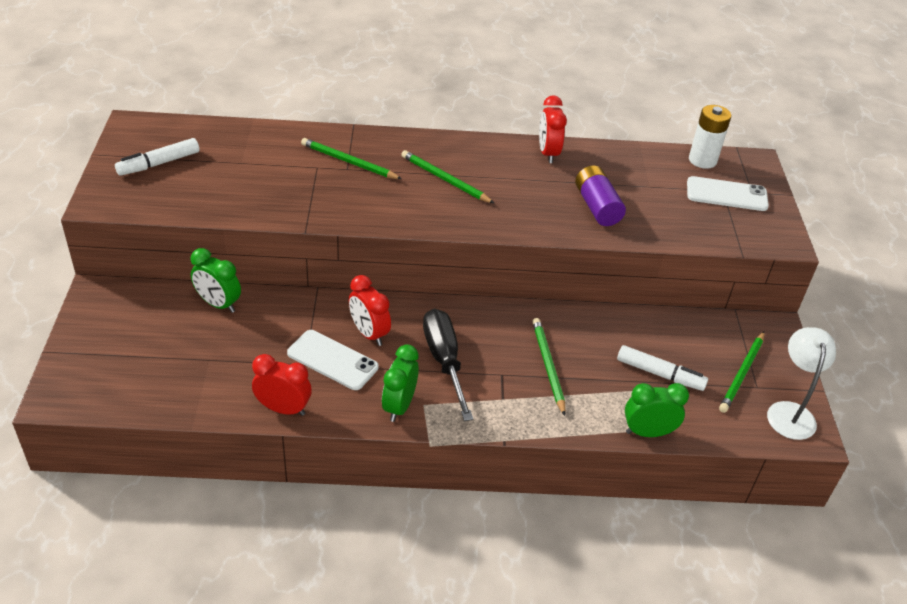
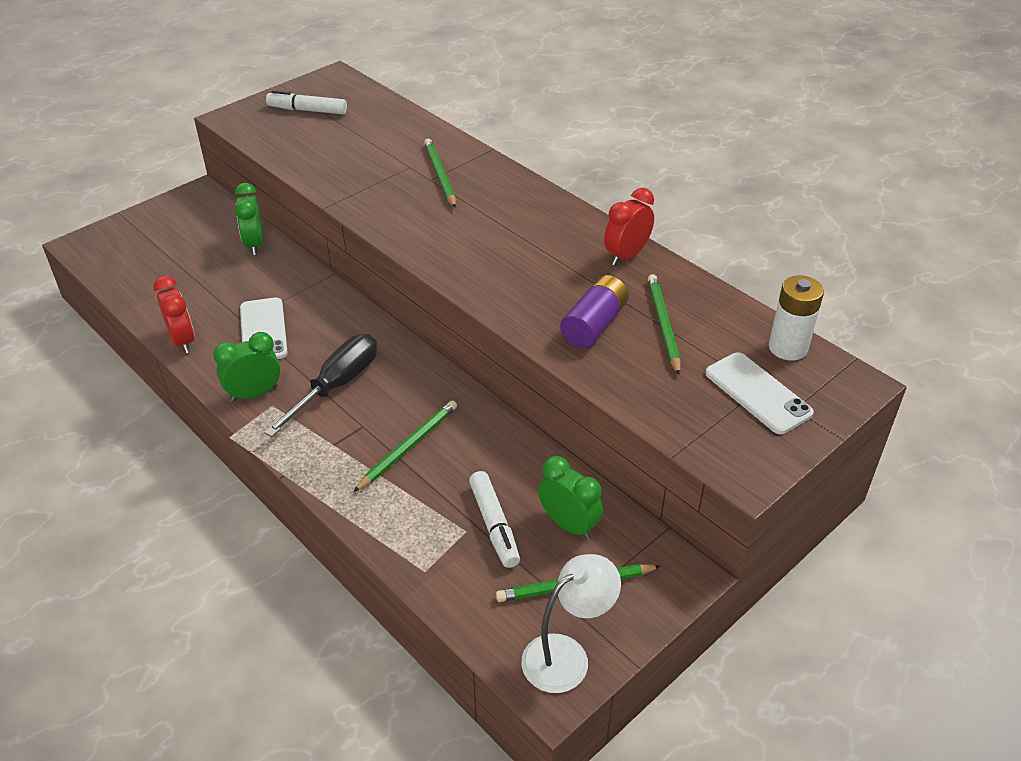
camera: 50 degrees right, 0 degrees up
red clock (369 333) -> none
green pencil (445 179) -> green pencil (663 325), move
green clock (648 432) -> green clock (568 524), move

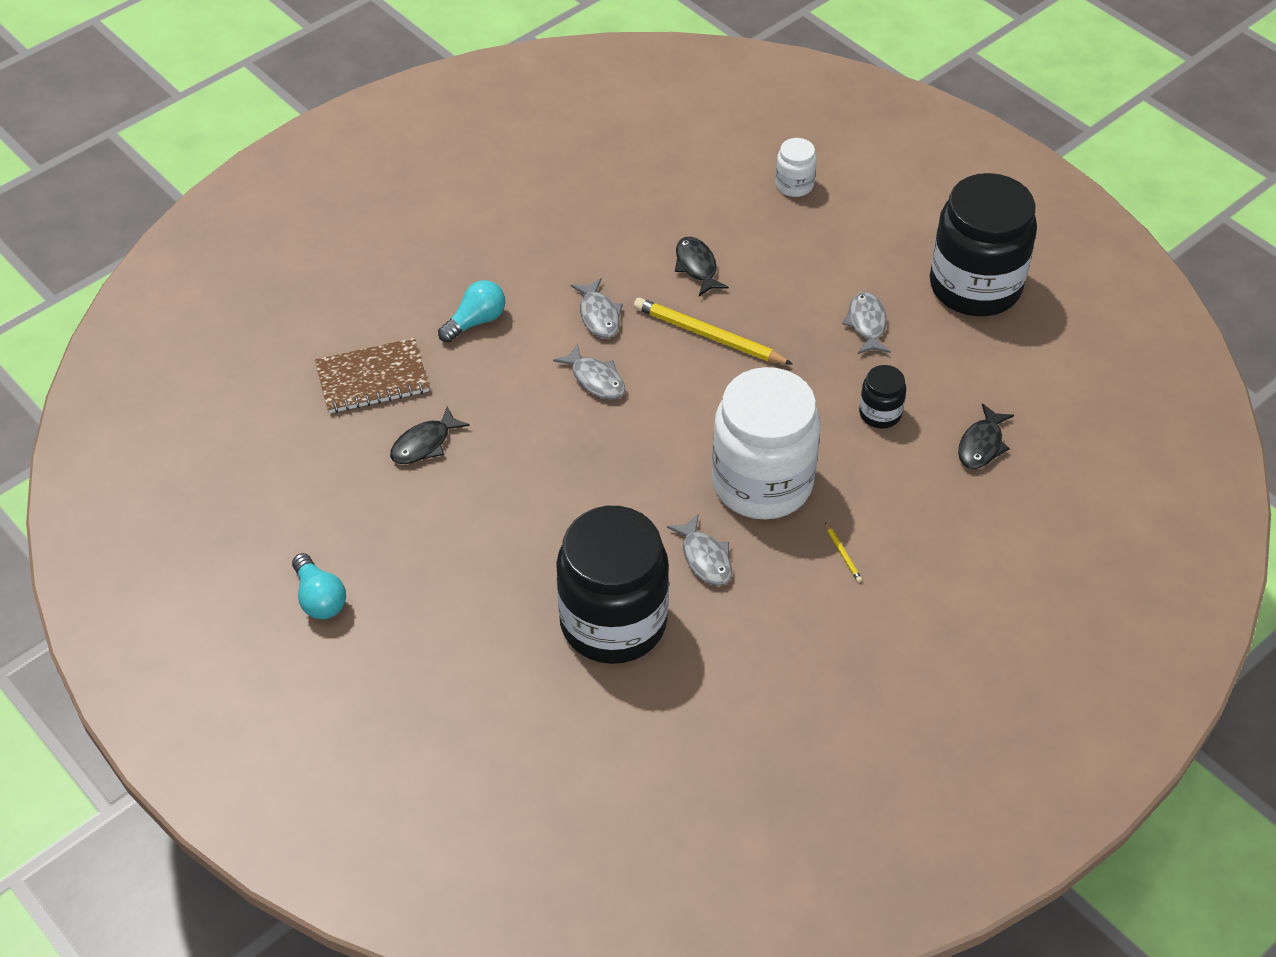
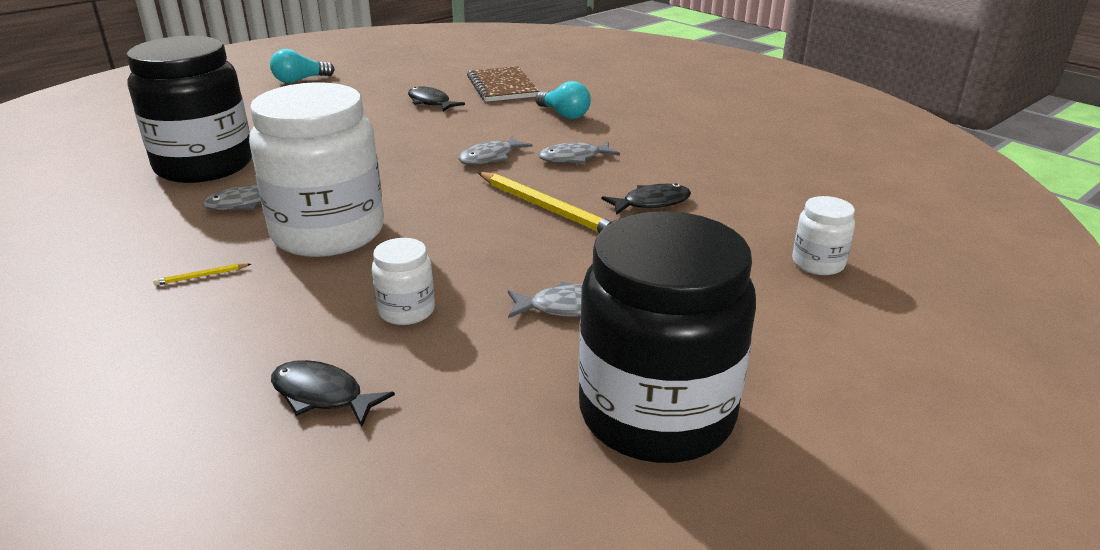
camera: 90 degrees right, 20 degrees down
black jar (880 413) -> white jar (406 310)
yellow pencil (709 335) -> yellow pencil (546 208), 105 degrees clockwise

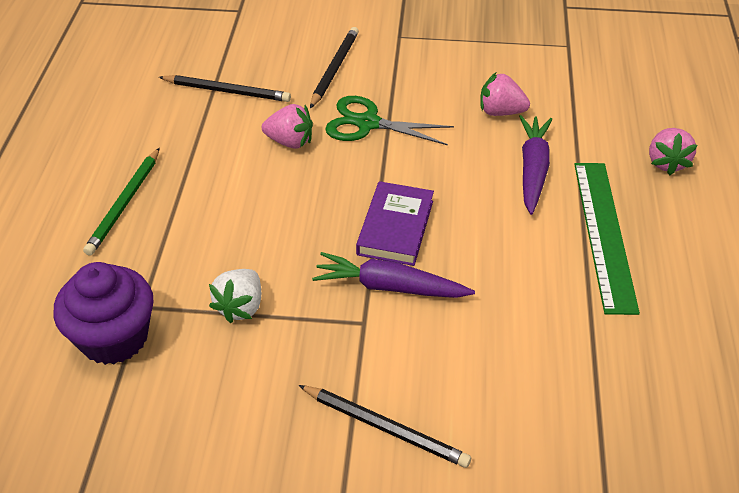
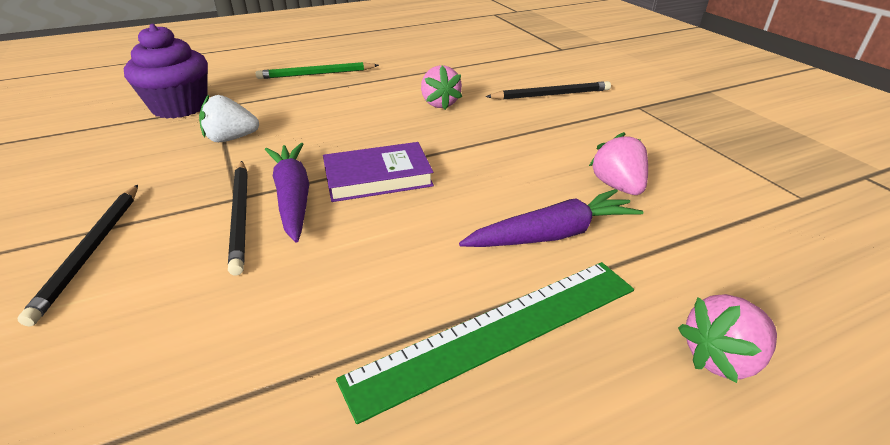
camera: 60 degrees right, 10 degrees down
green scissors (368 123) -> none
black pencil (227 91) -> black pencil (241 216), move

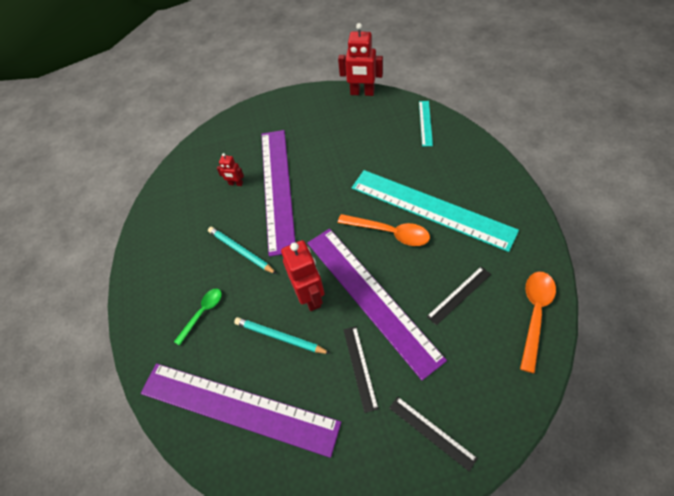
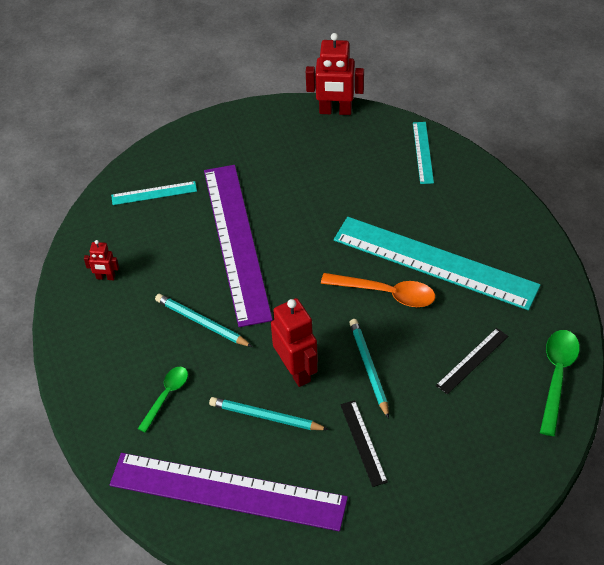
camera: 10 degrees left, 5 degrees down
black ruler (431 432) -> none
none -> turquoise ruler (154 193)
red robot (236 184) -> red robot (105 277), move
purple ruler (370 297) -> turquoise pencil (369 368)
orange spoon (535 313) -> green spoon (557 376)

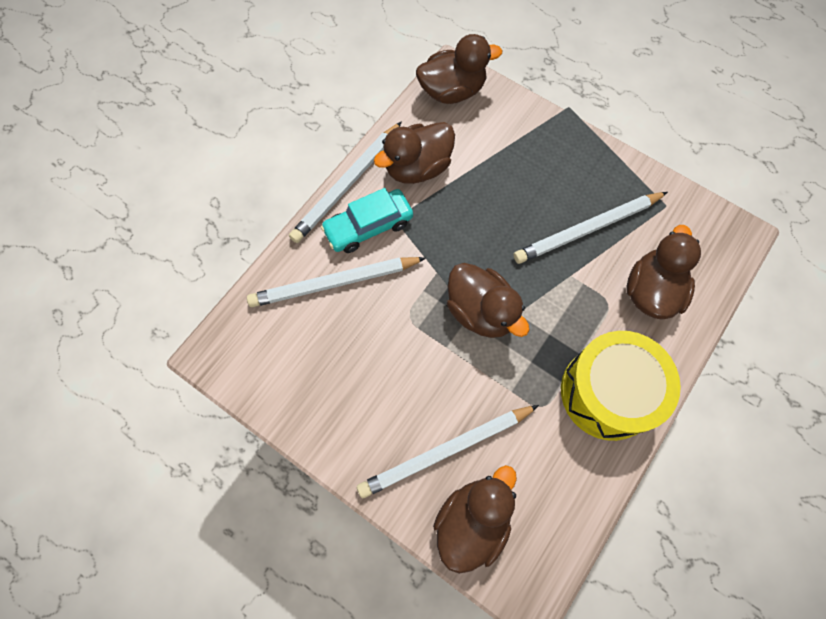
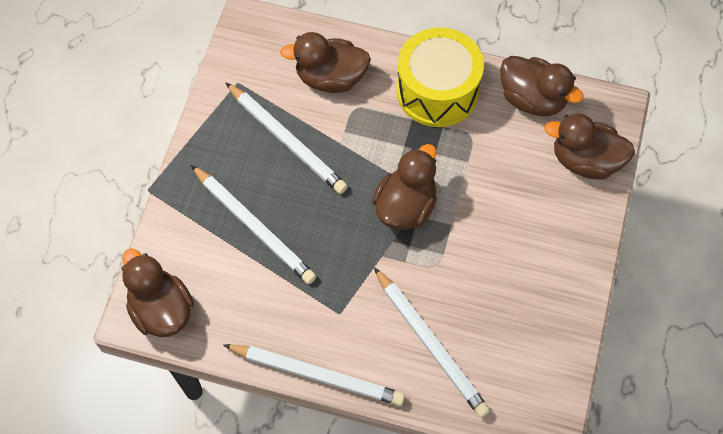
camera: 110 degrees left, 5 degrees down
turquoise car (368 226) -> none
white pencil (446 451) -> white pencil (254 226), move
brown duck (417 167) -> brown duck (532 99), move

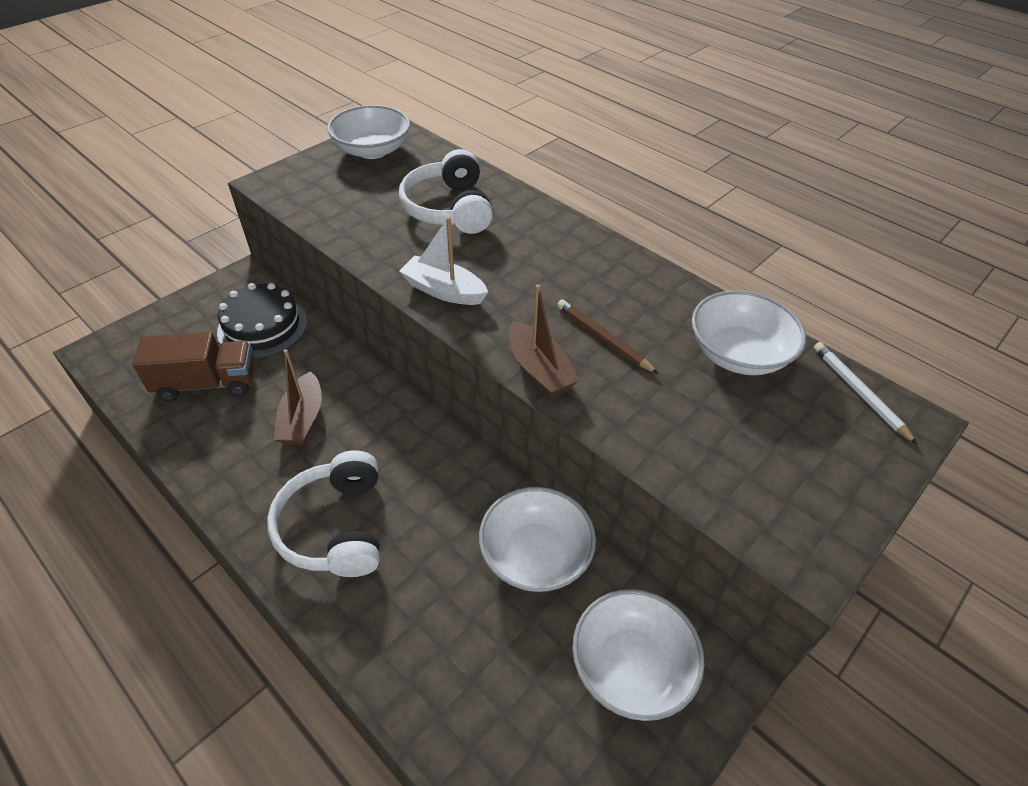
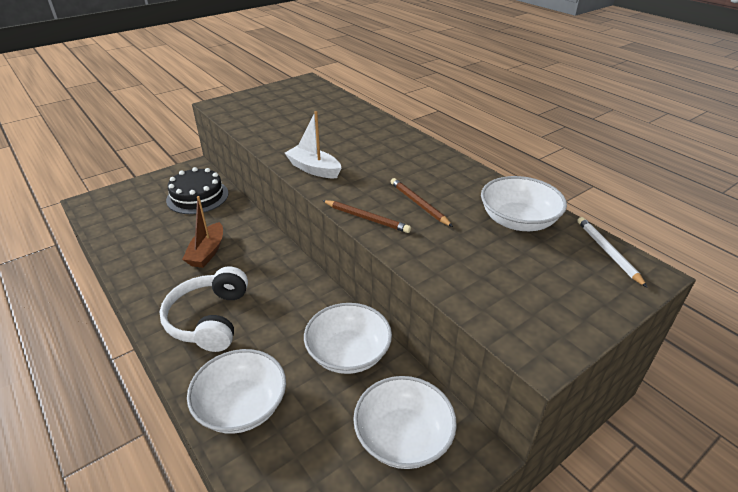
camera: 10 degrees right, 10 degrees down
brown truck (207 383) -> none
white headphones (449 209) -> none
white bowl (372 150) -> white bowl (242 406), move
brown boat (539 370) -> brown pencil (366 218)

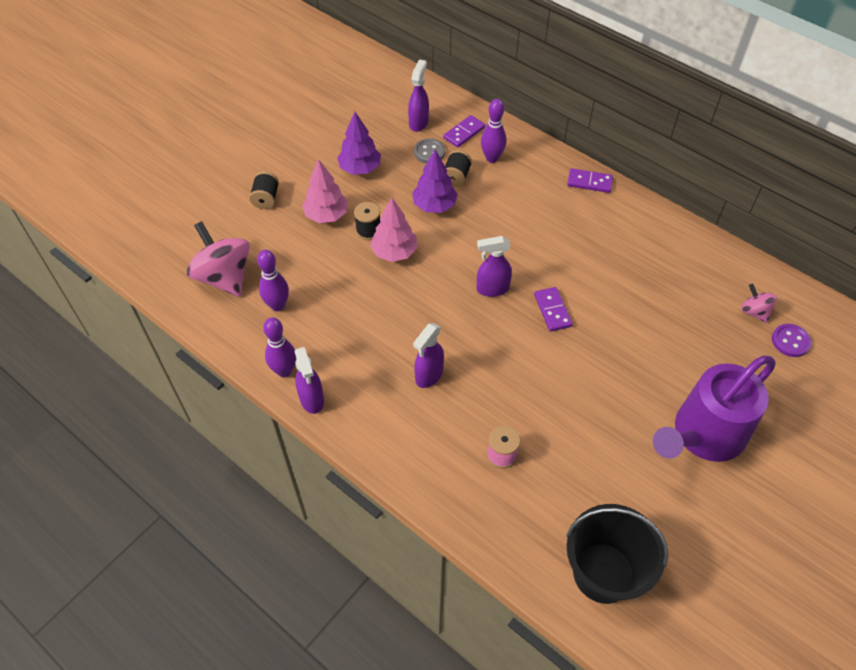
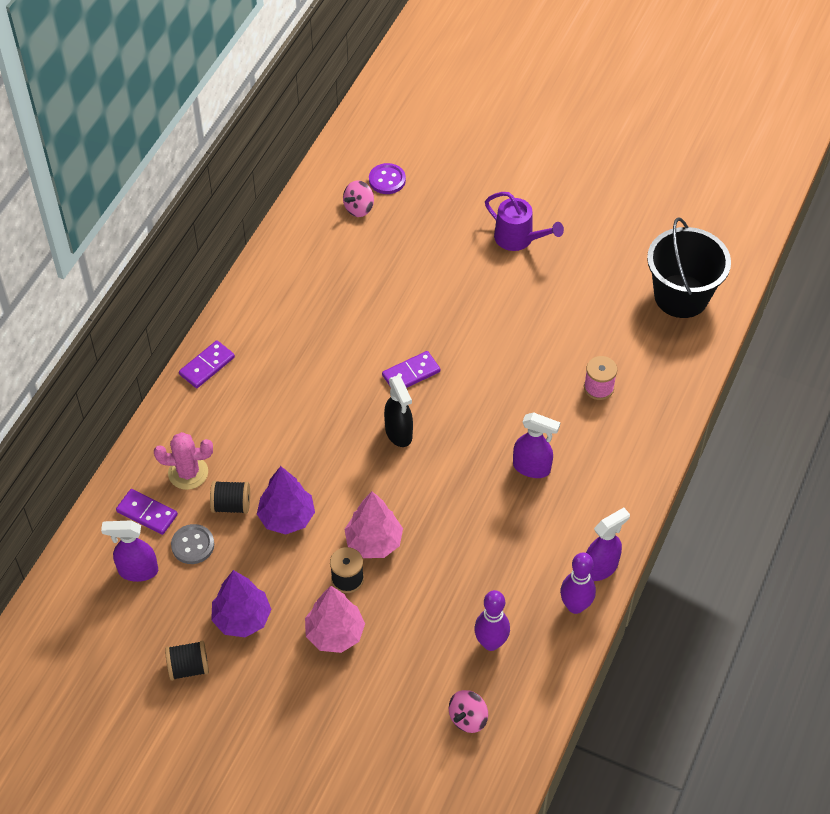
camera: 105 degrees left, 0 degrees up
black spool (266 199) -> black spool (188 667), move
purple bowling pin (492 158) -> pink cactus (188 473)
purple spray bottle (492 289) -> black spray bottle (399 433)
purple domino (589 182) -> purple domino (207 366), 45 degrees clockwise
pink spinning top (224 277) -> pink spinning top (468 718), x0.51
purple watering can (702 435) -> purple watering can (519 239), x0.56

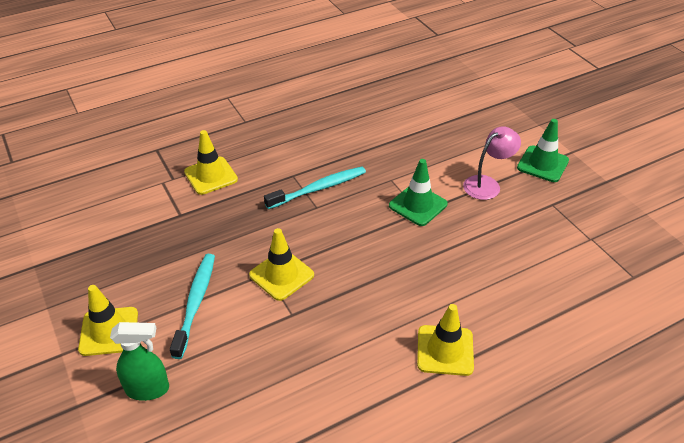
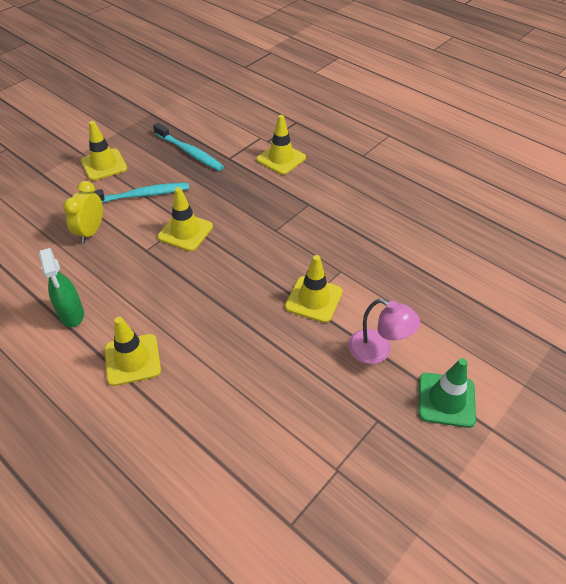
camera: 70 degrees right, 5 degrees up
none -> yellow clock (91 232)
green spray bottle (148 389) -> green spray bottle (72 314), move
turquoise toothbrush (318 188) -> turquoise toothbrush (189 152), move
green traffic cone (418 205) -> yellow traffic cone (314 299)

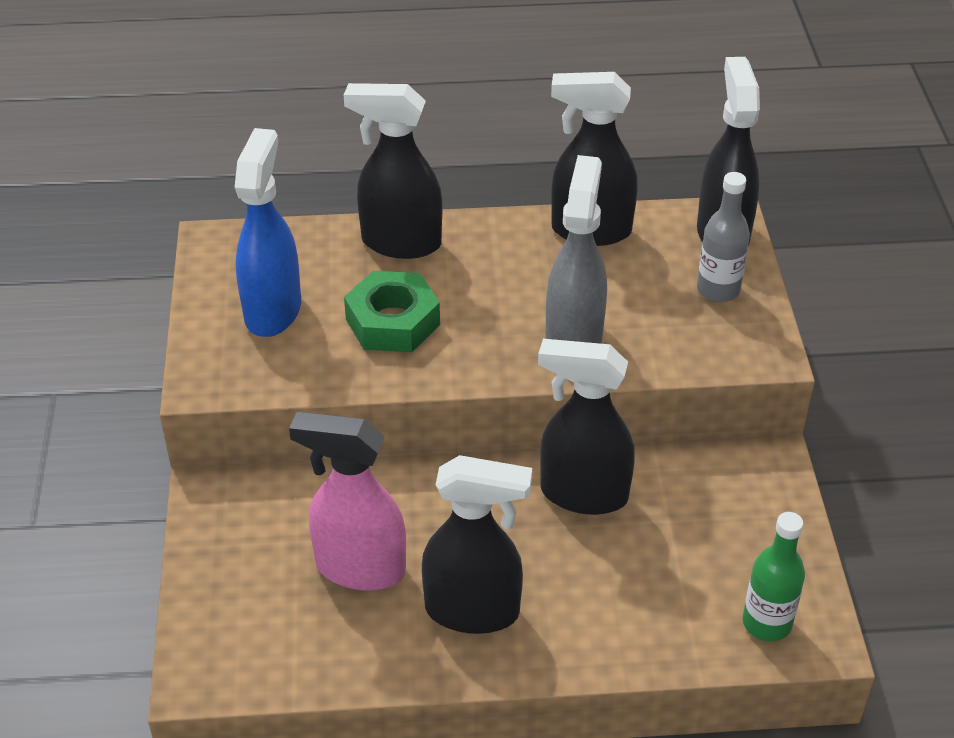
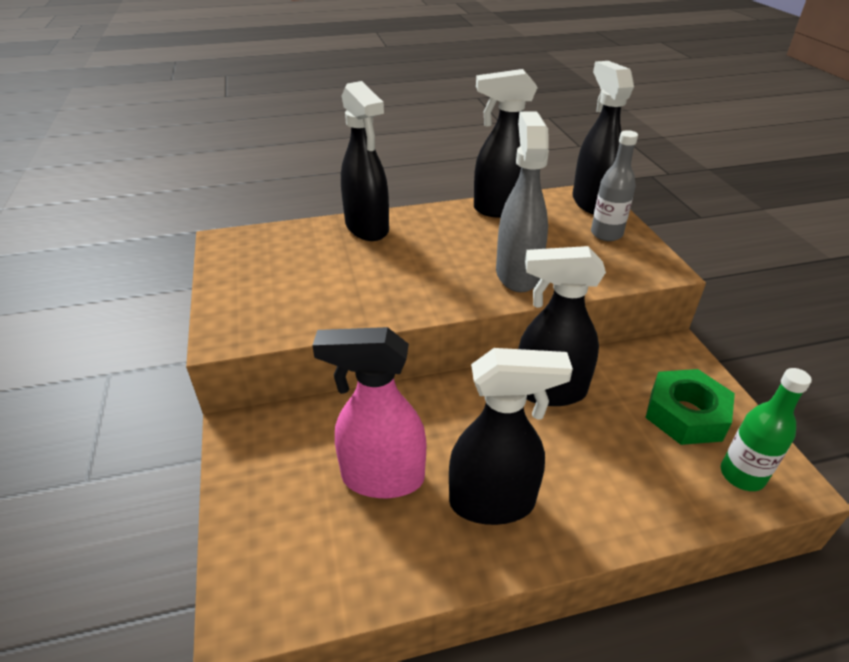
camera: 10 degrees left, 5 degrees down
blue spray bottle (273 310) -> none
green nut (392 322) -> green nut (685 414), move
black spray bottle (400 243) -> black spray bottle (367 228), 120 degrees counterclockwise

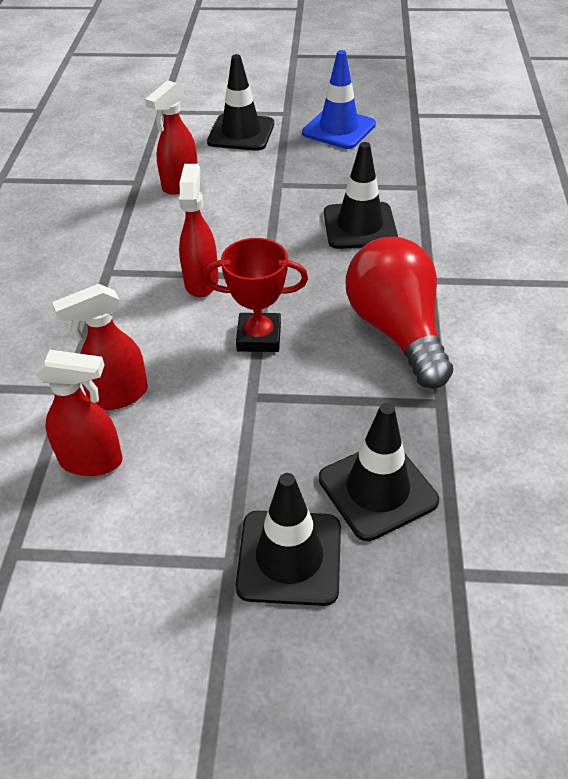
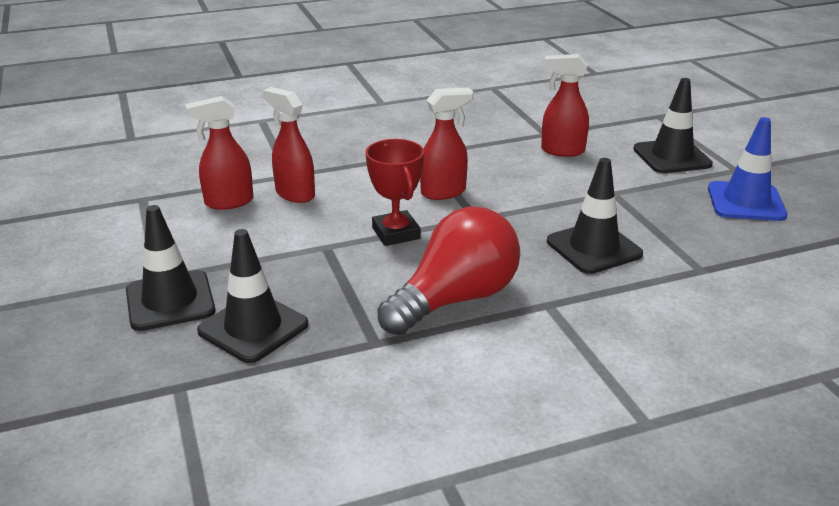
camera: 65 degrees right, 15 degrees down
red spray bottle (92 461) -> red spray bottle (228 202), 90 degrees clockwise

